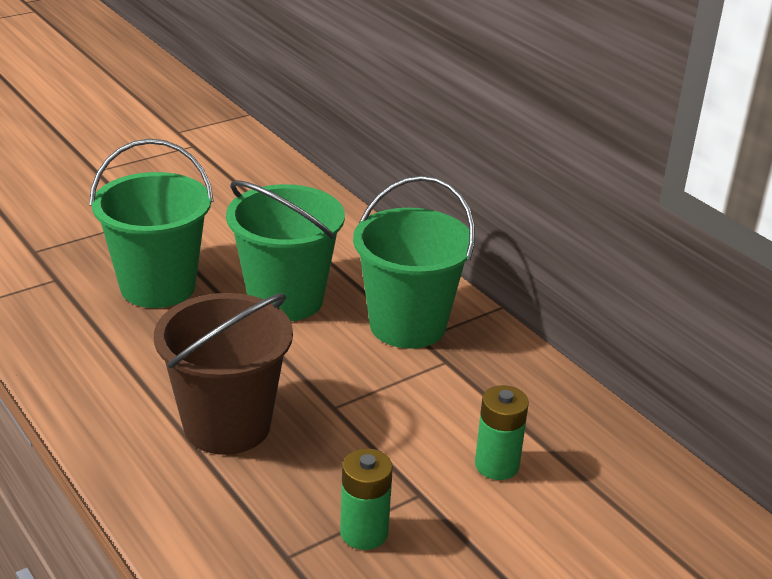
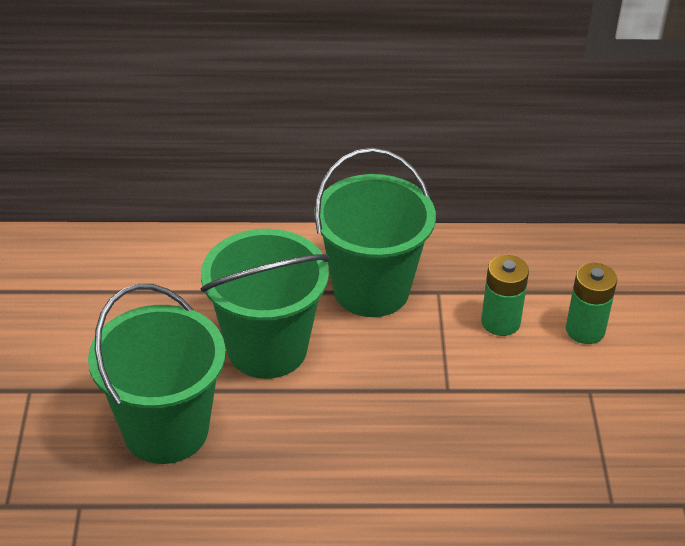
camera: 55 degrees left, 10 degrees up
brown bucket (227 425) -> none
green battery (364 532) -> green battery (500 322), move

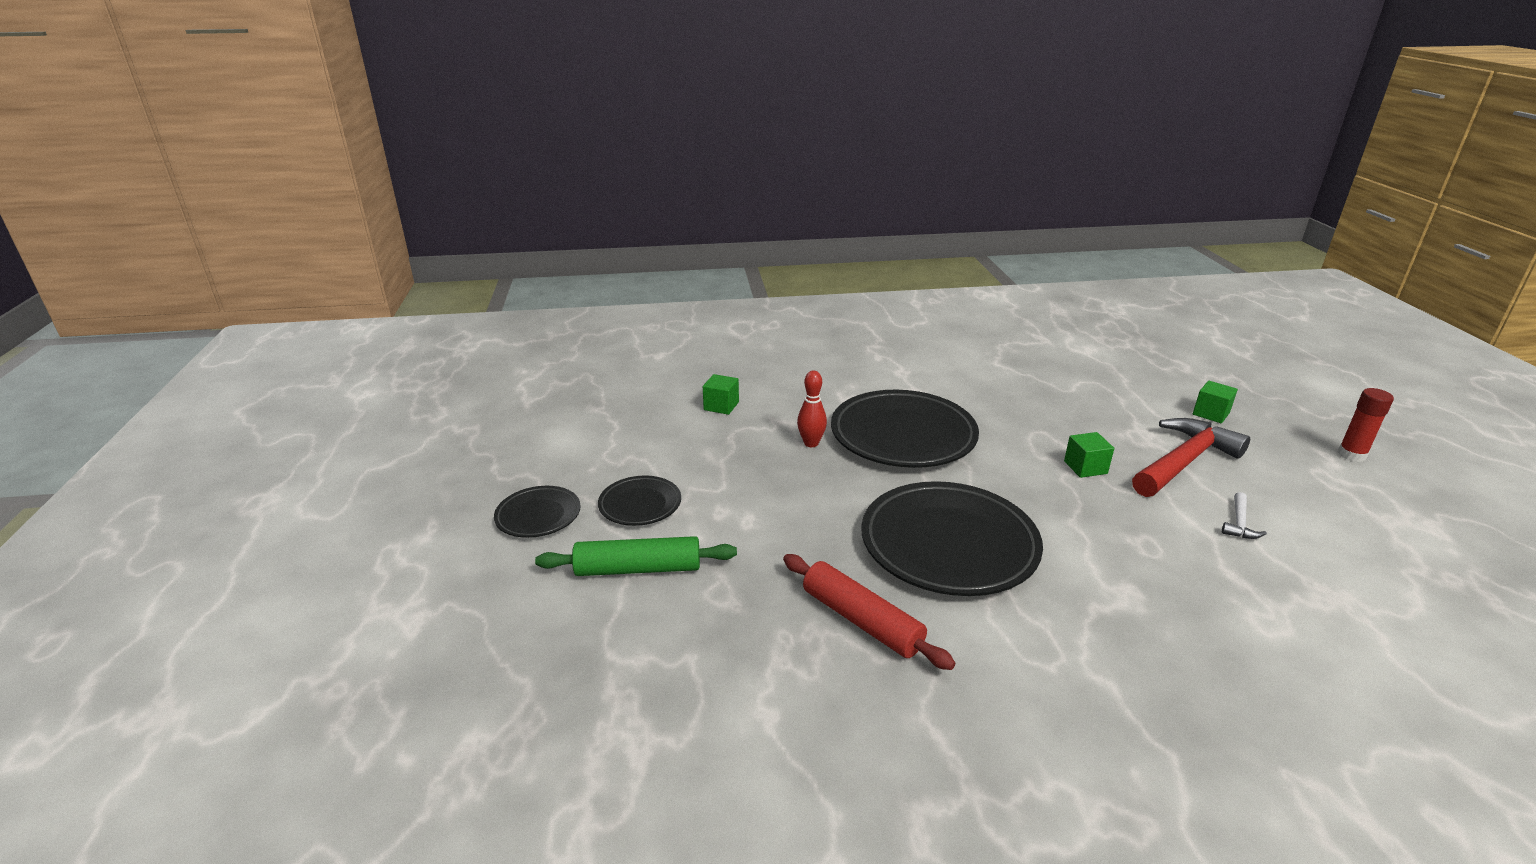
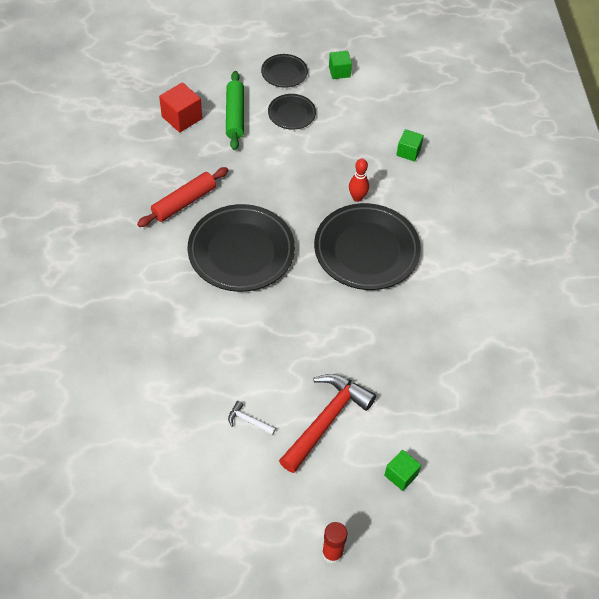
camera: 90 degrees right, 25 degrees up
none -> red cube (182 117)
green cube (1085 467) -> green cube (339 71), move
red hammer (1184 462) -> red hammer (326 420), 105 degrees counterclockwise

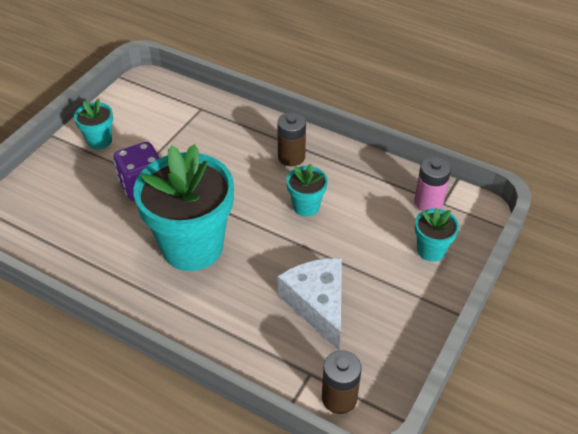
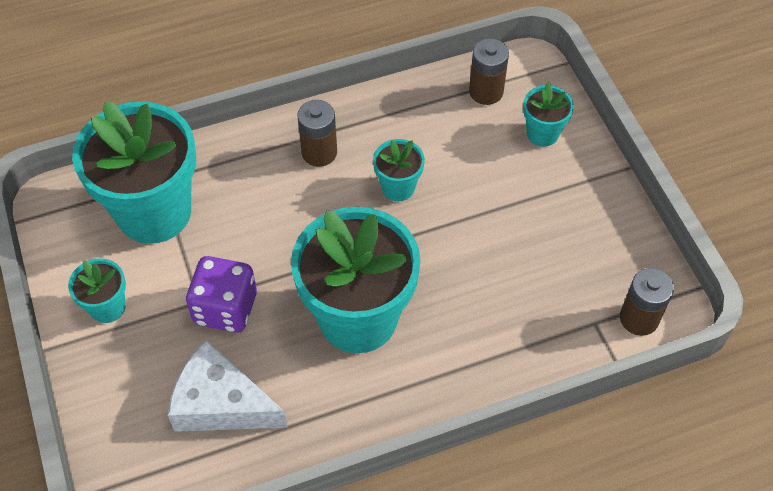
camera: 50 degrees left, 10 degrees up
none -> turquoise flower pot (154 212)
white cheese (317 304) -> white cheese (221 403), move
pink battery (428 202) -> brown battery (486 92)

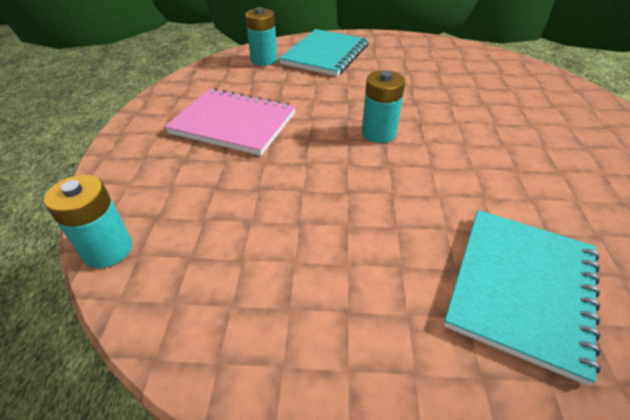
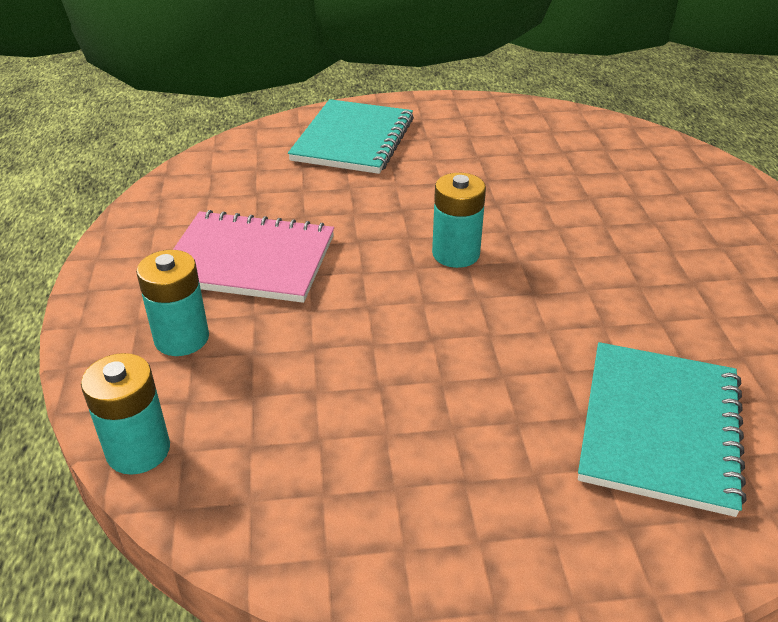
camera: 10 degrees left, 5 degrees down
turquoise battery (264 60) -> turquoise battery (182 338), move

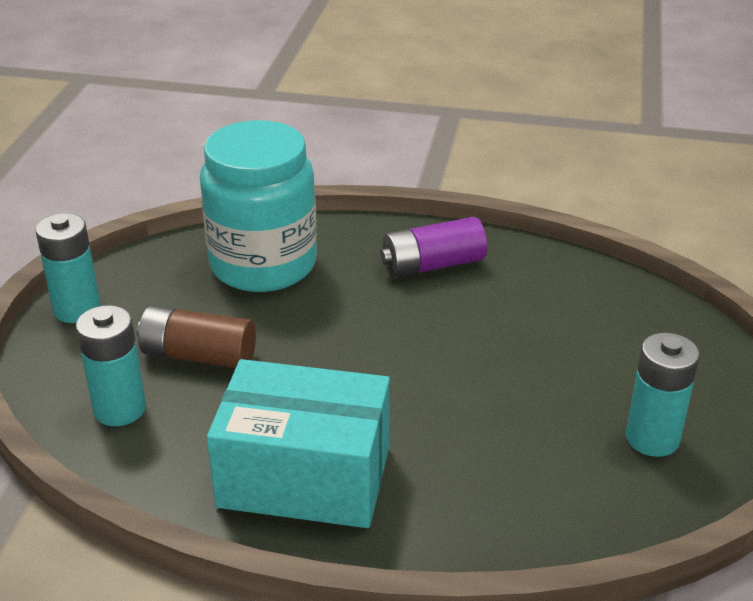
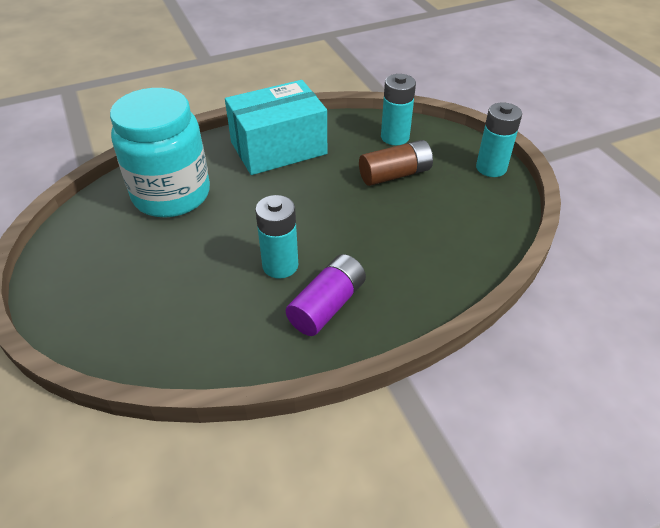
camera: 145 degrees right, 10 degrees up
turquoise jar (263 265) -> turquoise jar (171 194), move
turquoise battery (652 438) -> turquoise battery (280 265), move

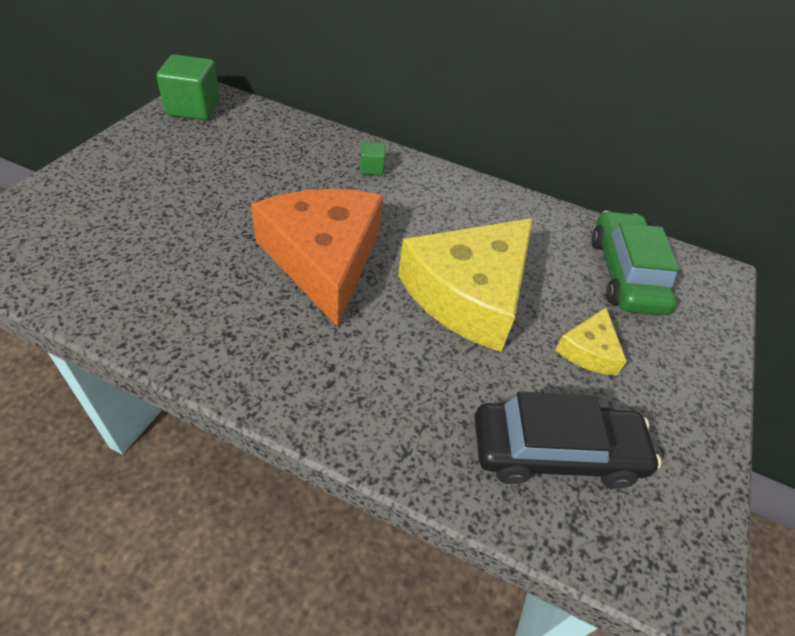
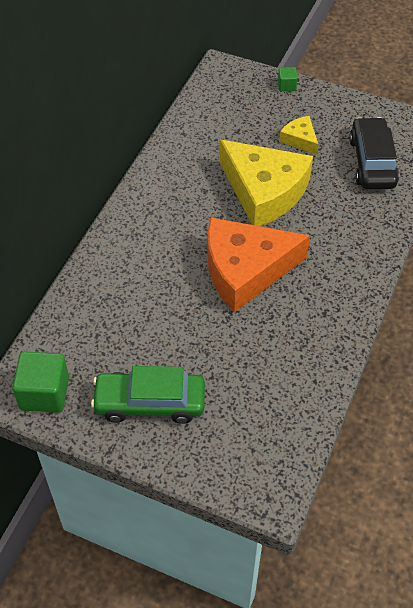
camera: 85 degrees left, 5 degrees up
green cube (371 168) -> green cube (286 86), move
green car (625 274) -> green car (150 402), move
yellow cheese (589 350) -> yellow cheese (300 139), 150 degrees counterclockwise

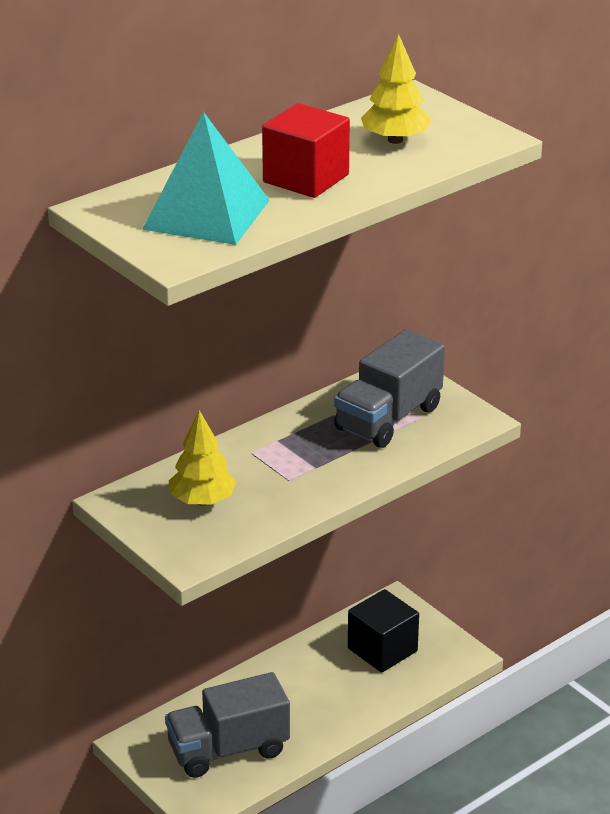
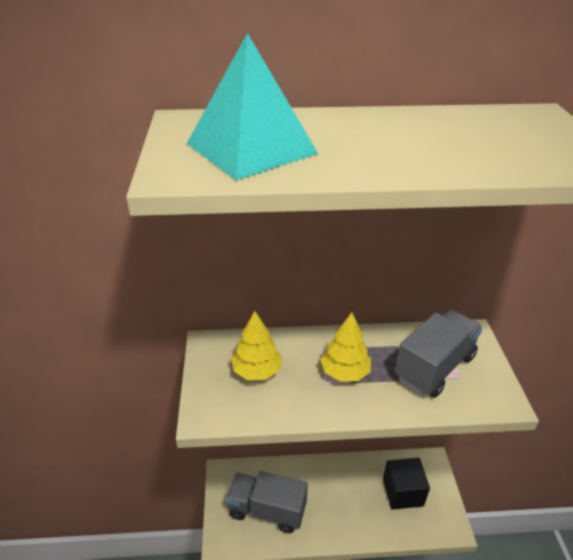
camera: 35 degrees right, 5 degrees up
red cube (306 178) -> none
yellow tree (395 140) -> yellow tree (344 372), move
grey truck (388 418) -> grey truck (434 367), 150 degrees clockwise

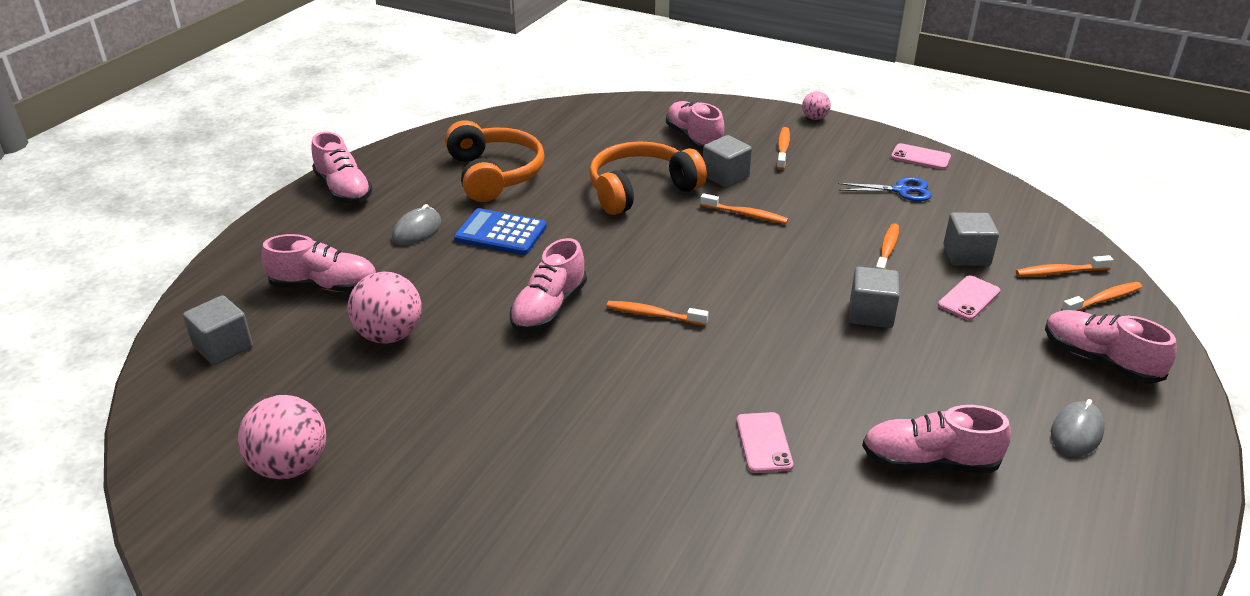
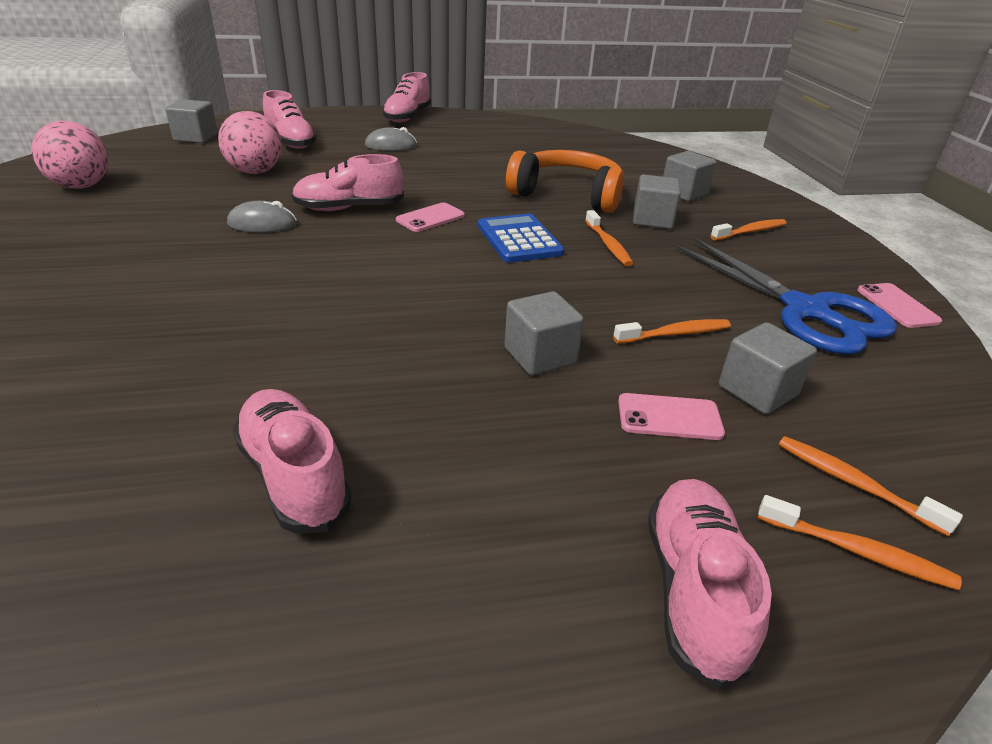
camera: 50 degrees right, 0 degrees up
orange headphones (494 174) -> none
orange toothbrush (653 315) -> none
pink ball (814 118) -> none
blue calculator (501 233) -> blue calculator (519 239), move
pink phone (764 443) -> pink phone (430 218), move
grey mouse (1076 432) -> grey mouse (262 224), move
pink shoe (694 139) -> grey cube (684 193)
blue scissors (901 190) -> blue scissors (806 311), x1.95

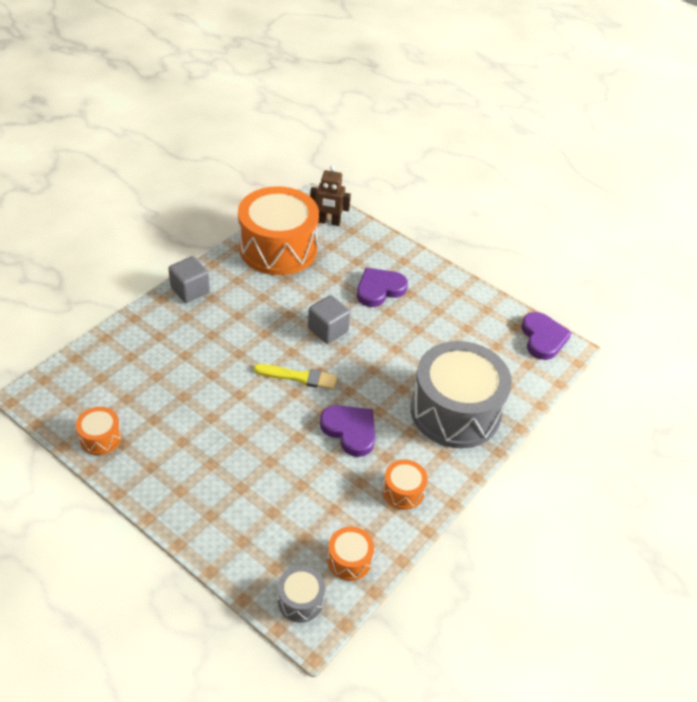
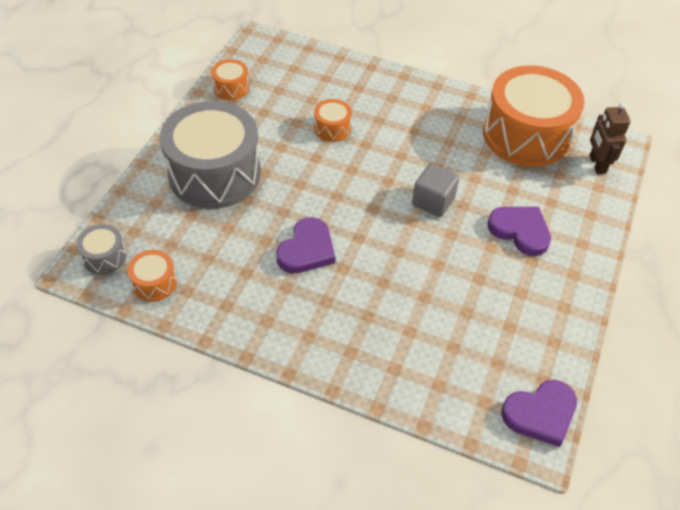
camera: 75 degrees right, 5 degrees up
grey cube (190 290) -> none
yellow brush (299 377) -> none
orange drum (403 491) -> orange drum (332 128), move
grey drum (455 411) -> grey drum (214 174), move

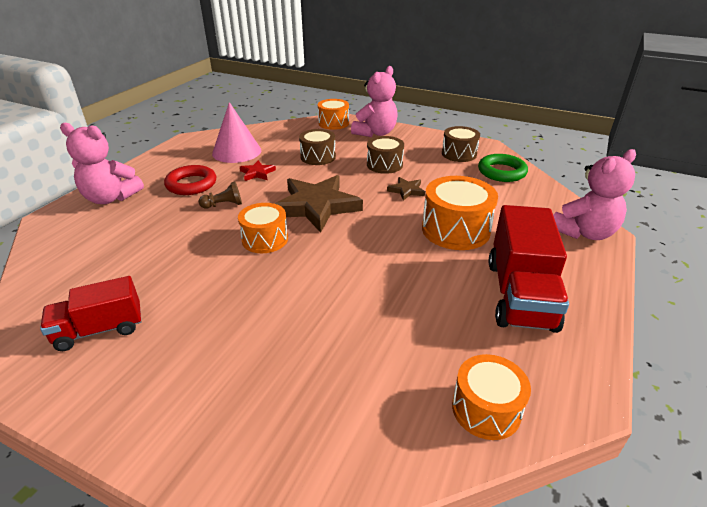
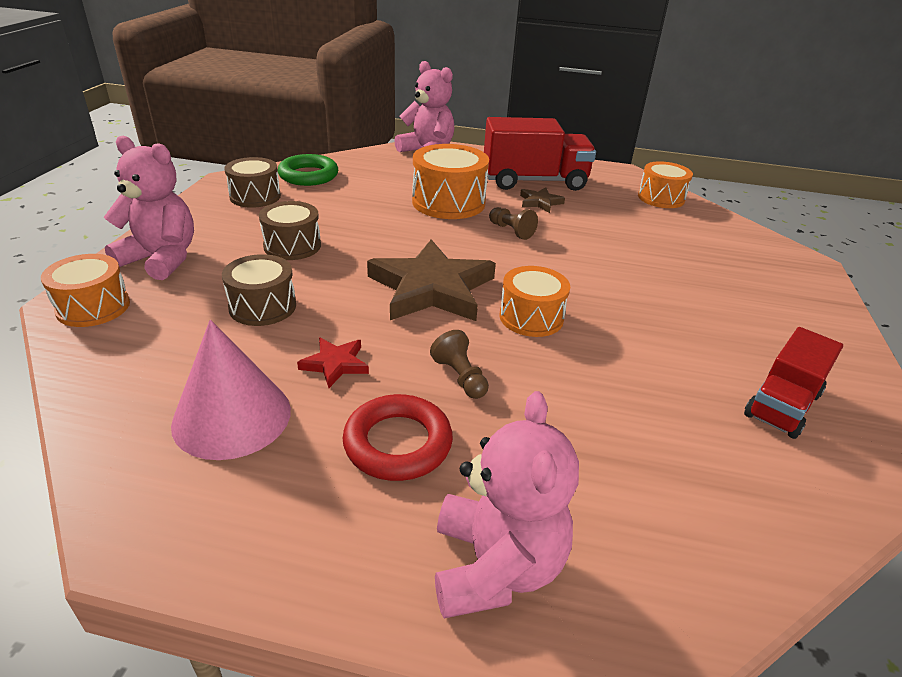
camera: 105 degrees left, 0 degrees up
none -> brown pawn (511 231)
brown star (406 190) -> brown star (540 202), move
red truck (100 329) -> red truck (782 405), 75 degrees clockwise

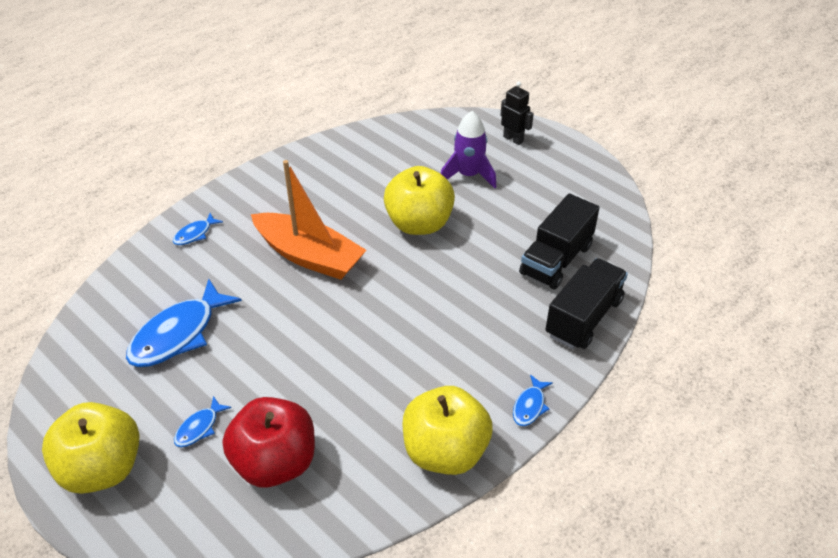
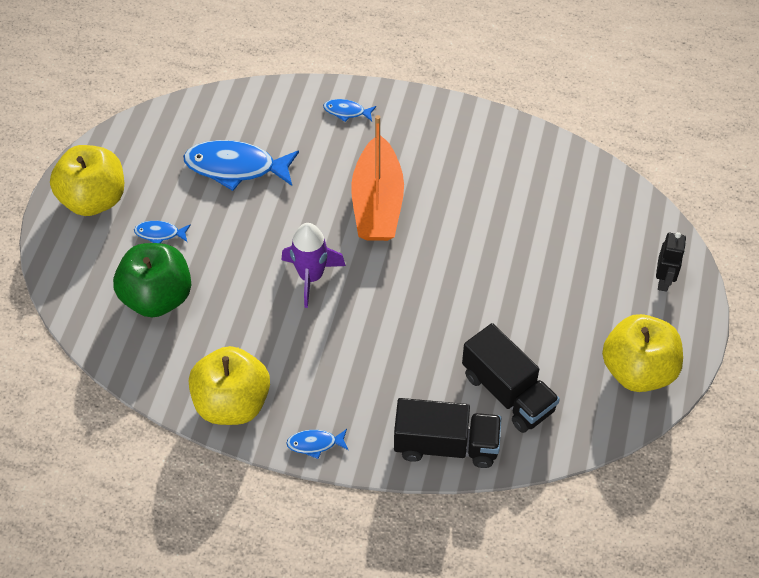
camera: 60 degrees right, 10 degrees up
yellow apple (419 224) -> yellow apple (638 371), move
purple rocket (468 175) -> purple rocket (311 277), move
red apple (275 463) -> green apple (157 298)
black truck (556 260) -> black truck (508 392), 135 degrees counterclockwise

